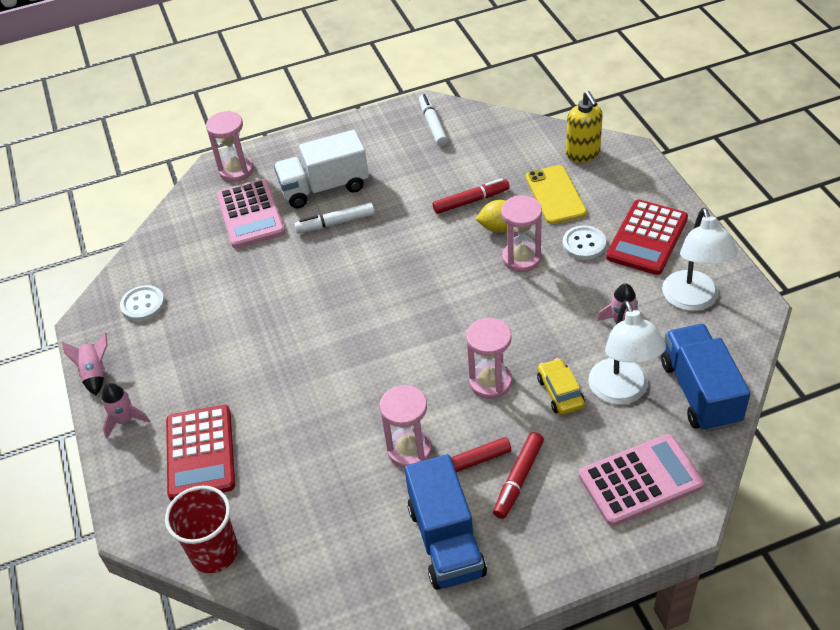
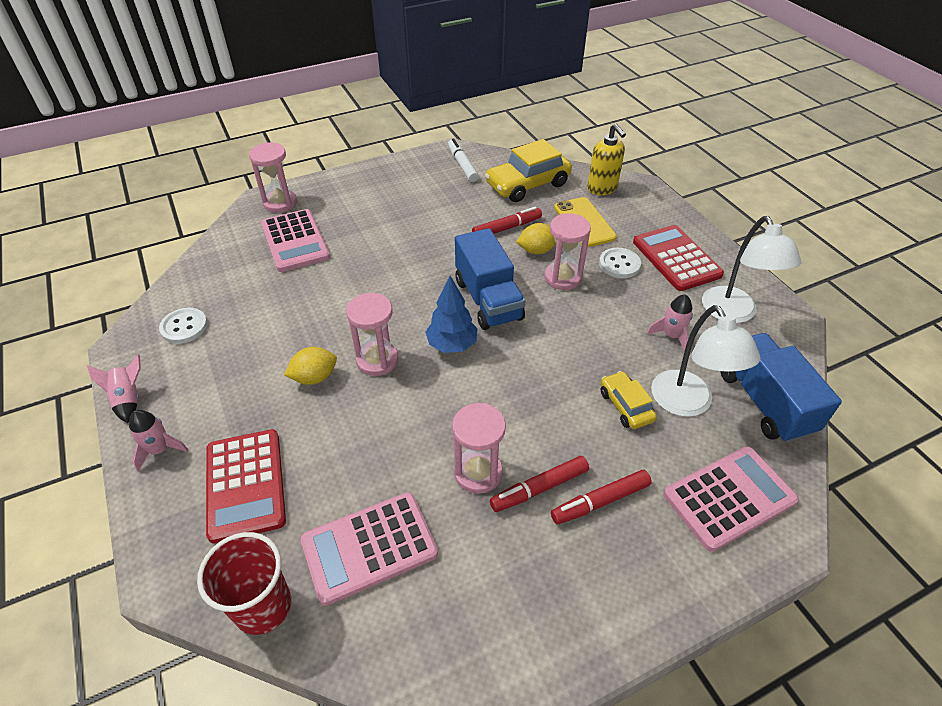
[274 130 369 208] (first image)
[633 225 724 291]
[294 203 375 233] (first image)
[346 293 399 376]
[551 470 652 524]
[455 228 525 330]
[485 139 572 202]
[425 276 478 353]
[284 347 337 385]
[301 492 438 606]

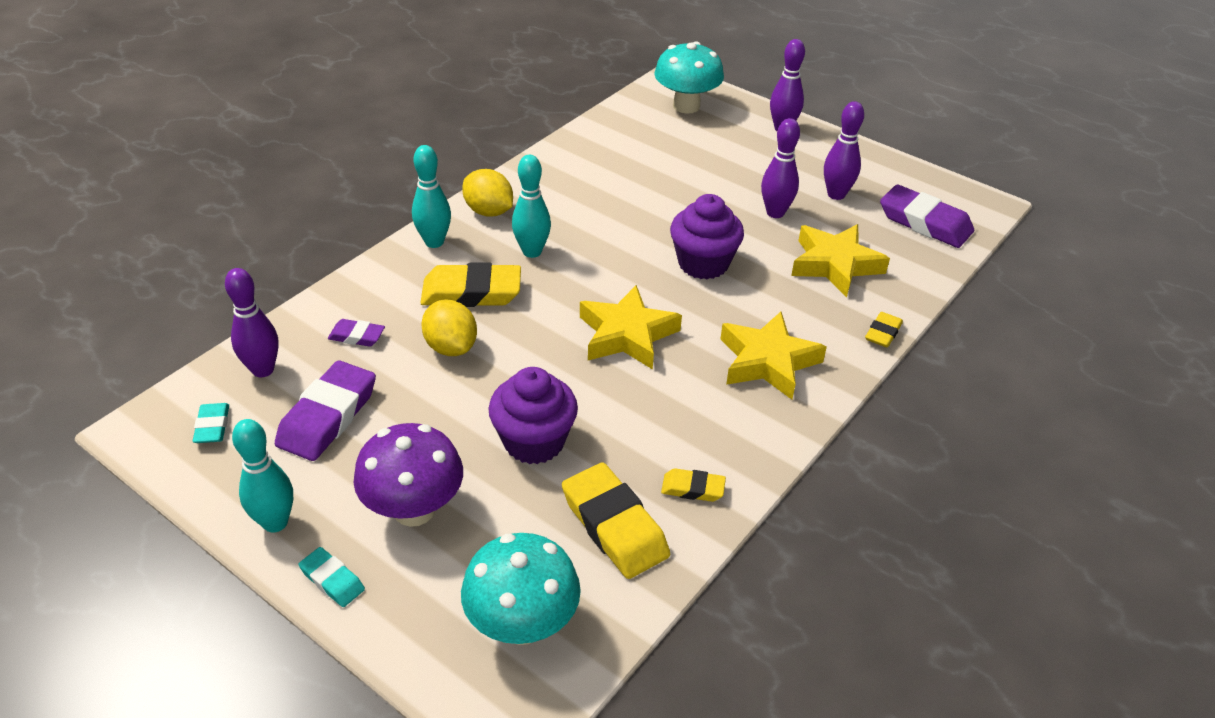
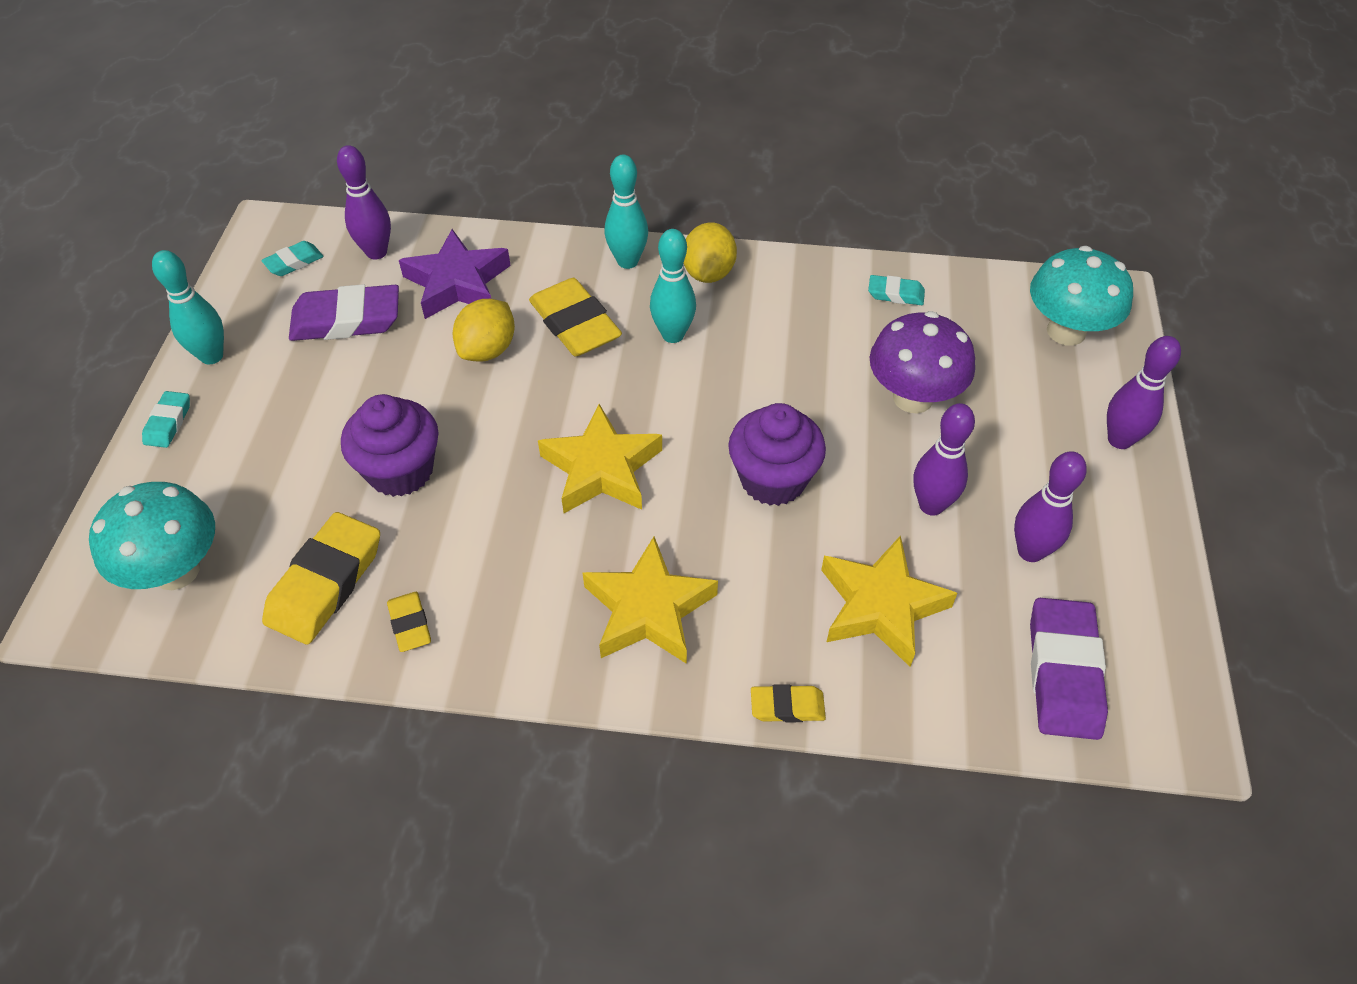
[399 229 511 319]
[870 311 975 413]
[868 275 925 305]

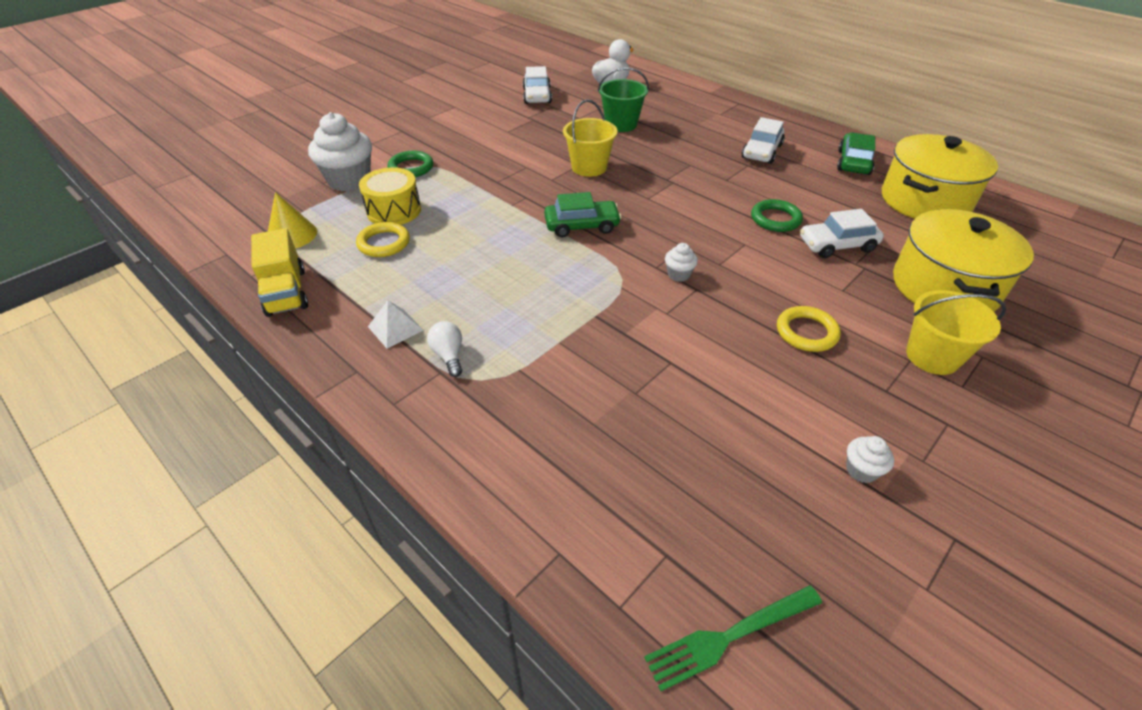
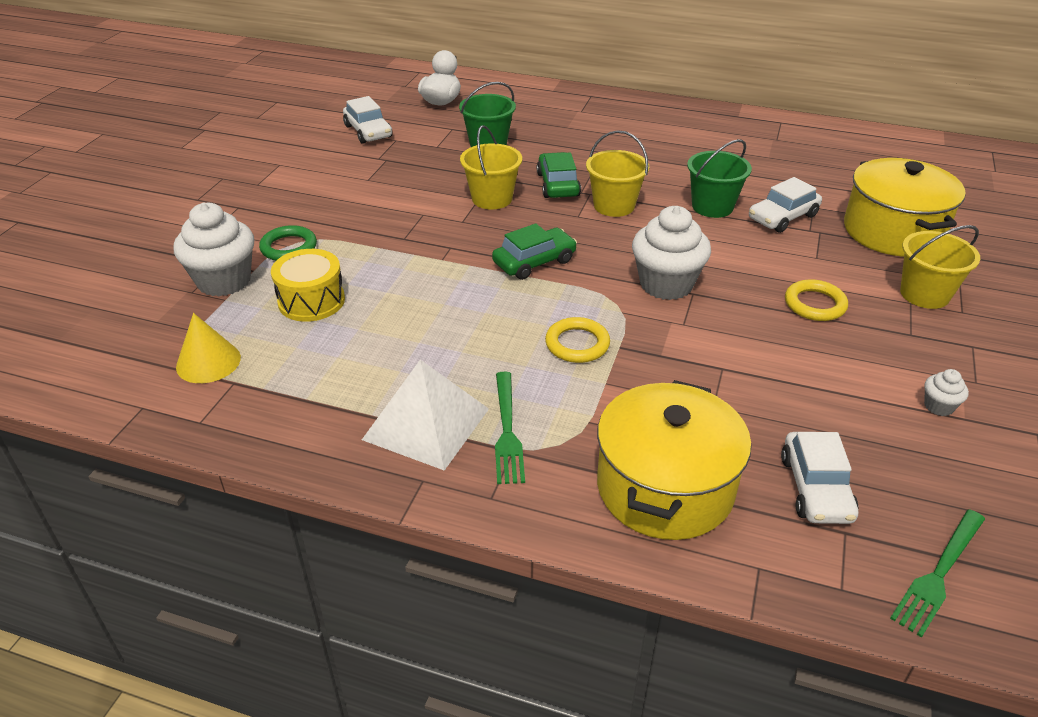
[781 432 859 524]
[537 152 581 198]
[597 380 751 540]
[687 139 752 218]
[545 317 610 363]
[251 228 308 317] (first image)
[632 206 711 300]
[362 360 489 471]
[495 372 525 484]
[586 130 649 217]

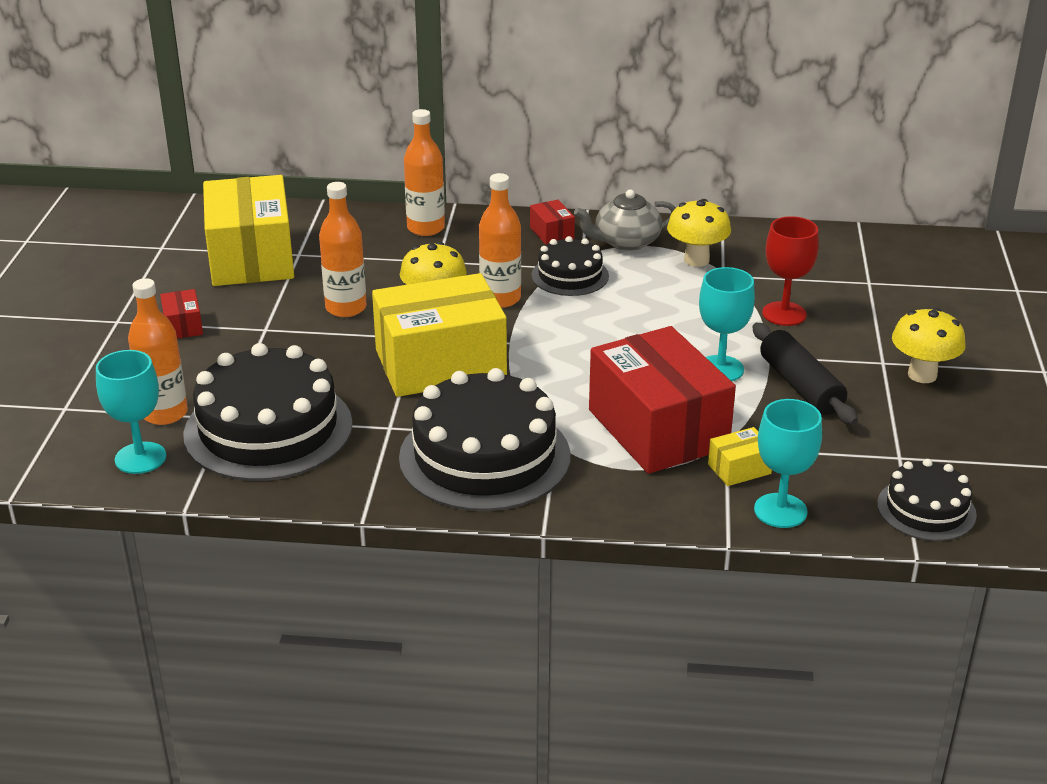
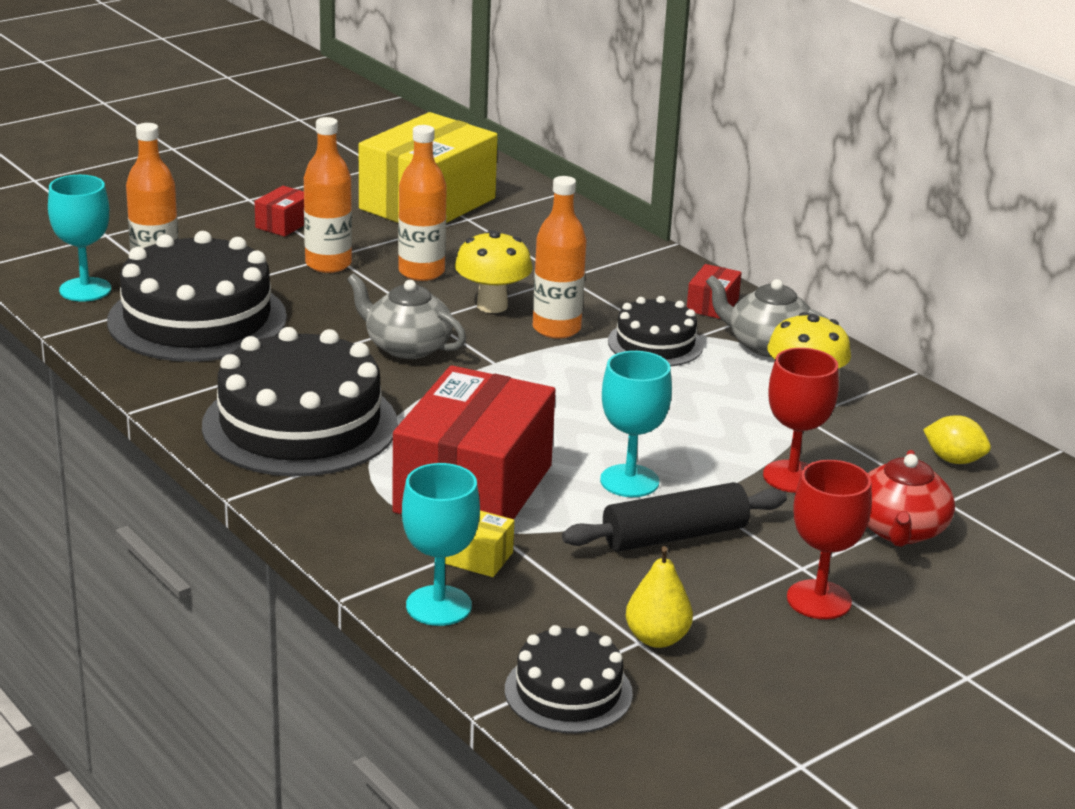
[304 117 352 273]
[347 273 466 359]
[787 460 872 619]
[562 482 787 552]
[923 415 991 464]
[867 450 955 547]
[626 546 693 648]

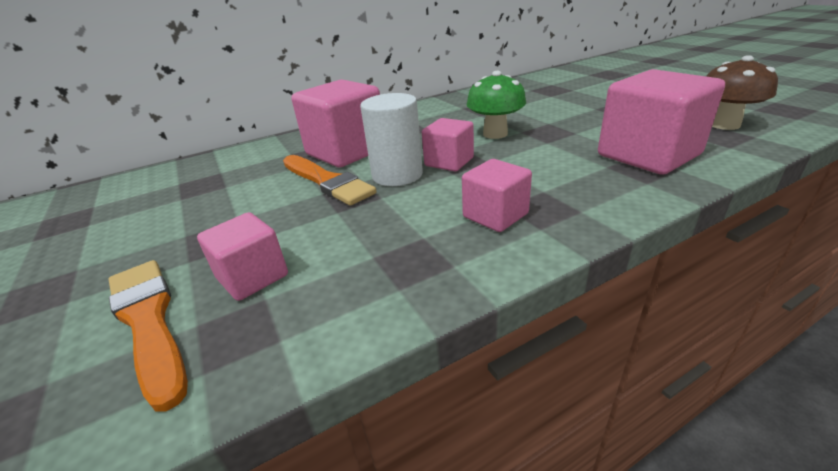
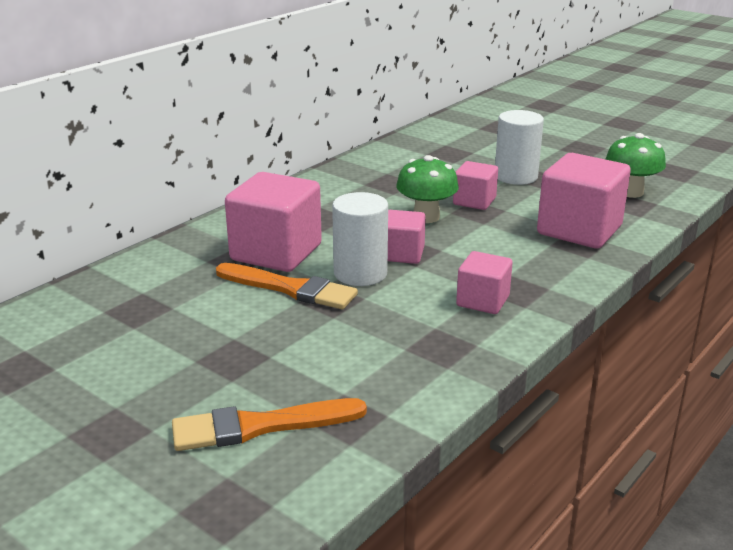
[605 133 666 198]
[453 161 498 210]
[172 398 367 451]
[495 110 544 185]

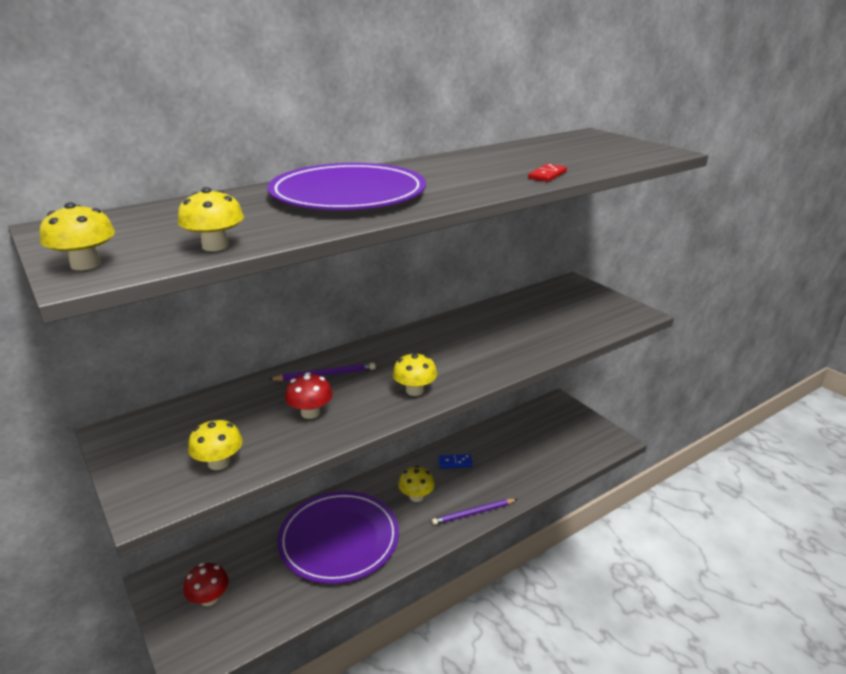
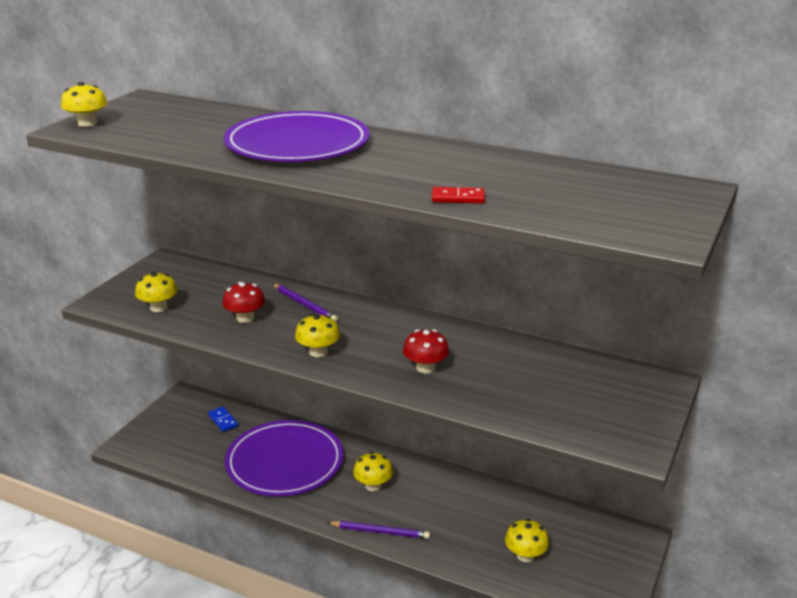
[505 519 549 562]
[208 407 238 432]
[327 521 430 539]
[403 329 449 373]

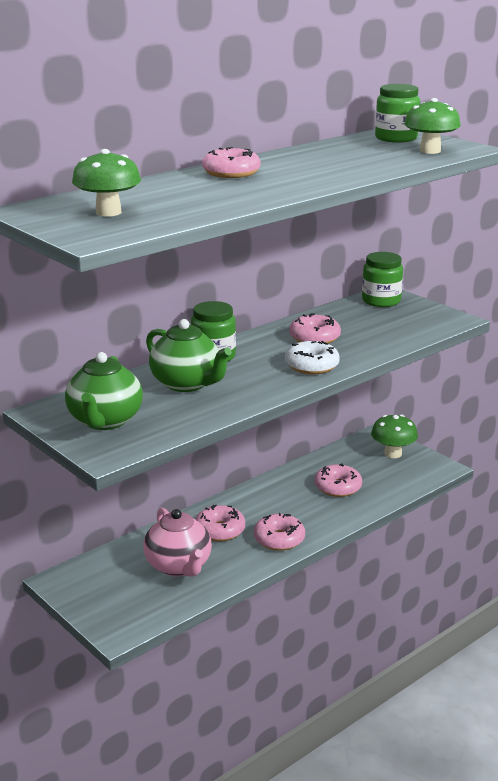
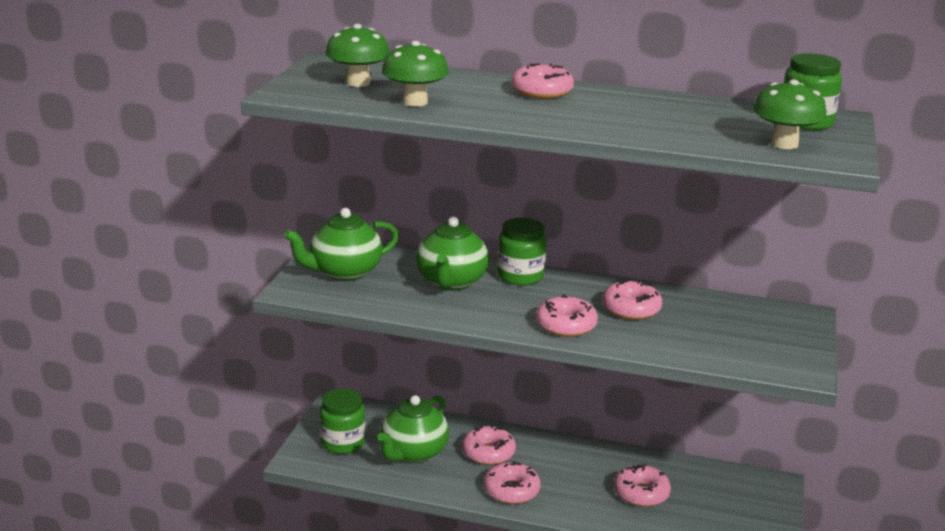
[320 389 365 454]
[536 294 598 337]
[382 41 449 106]
[377 395 449 463]

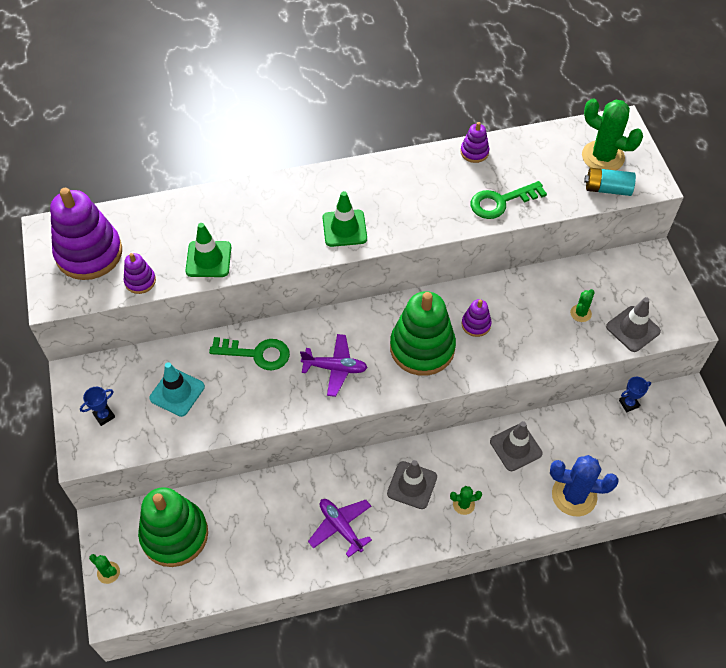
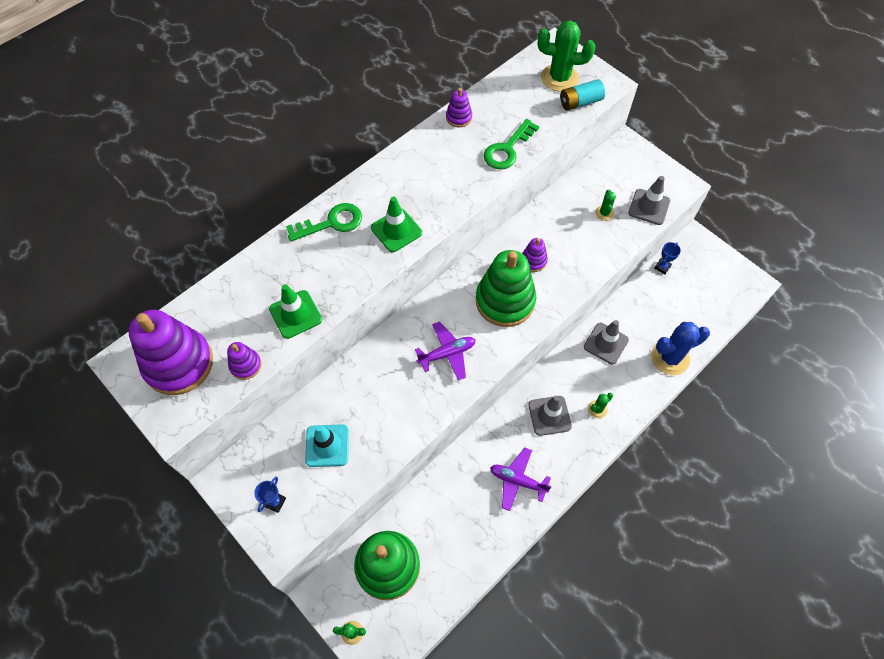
[286 203 362 242]

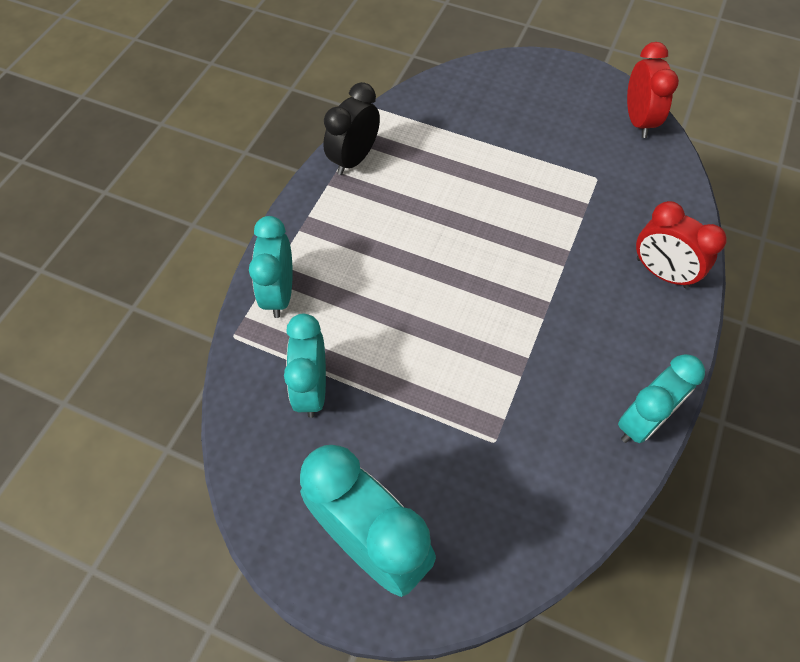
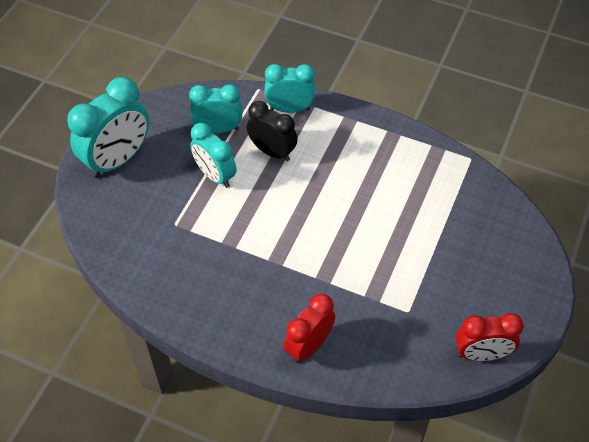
[247 101 298 161]
[190 123 237 188]

